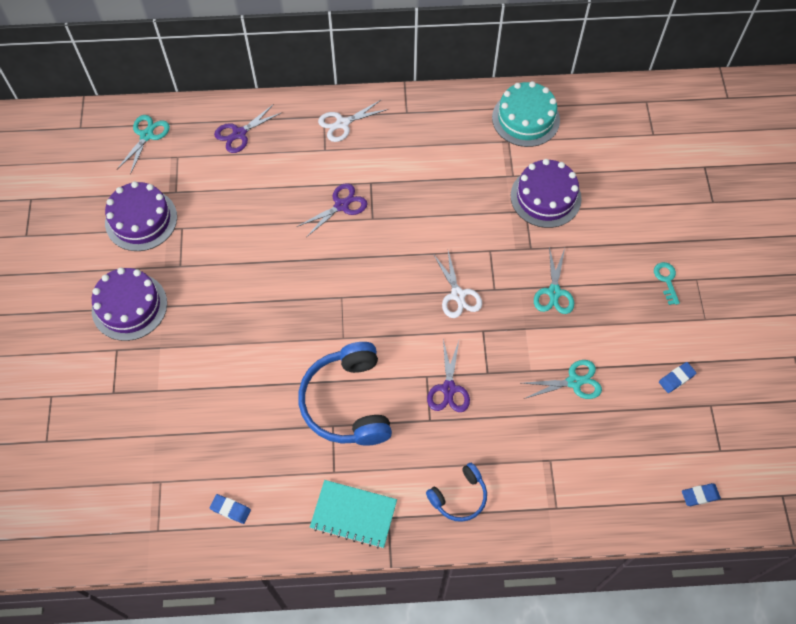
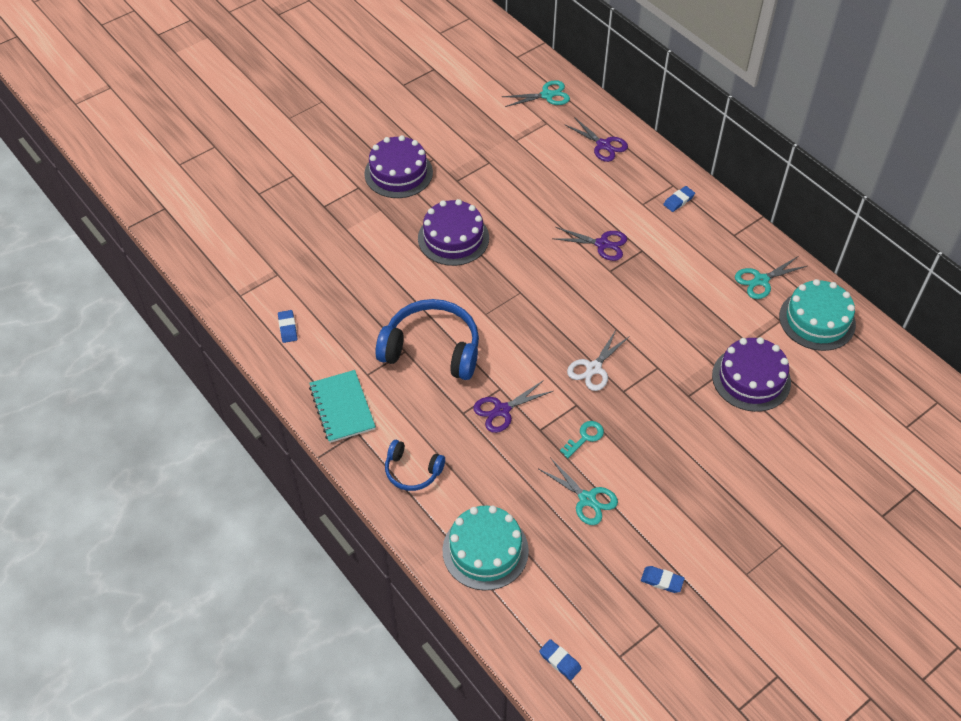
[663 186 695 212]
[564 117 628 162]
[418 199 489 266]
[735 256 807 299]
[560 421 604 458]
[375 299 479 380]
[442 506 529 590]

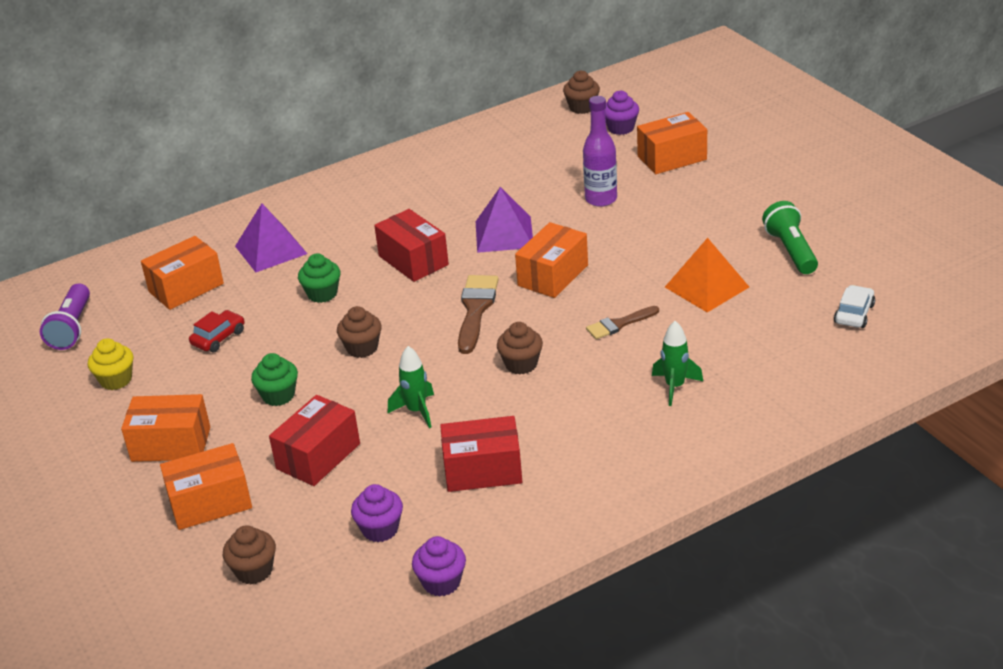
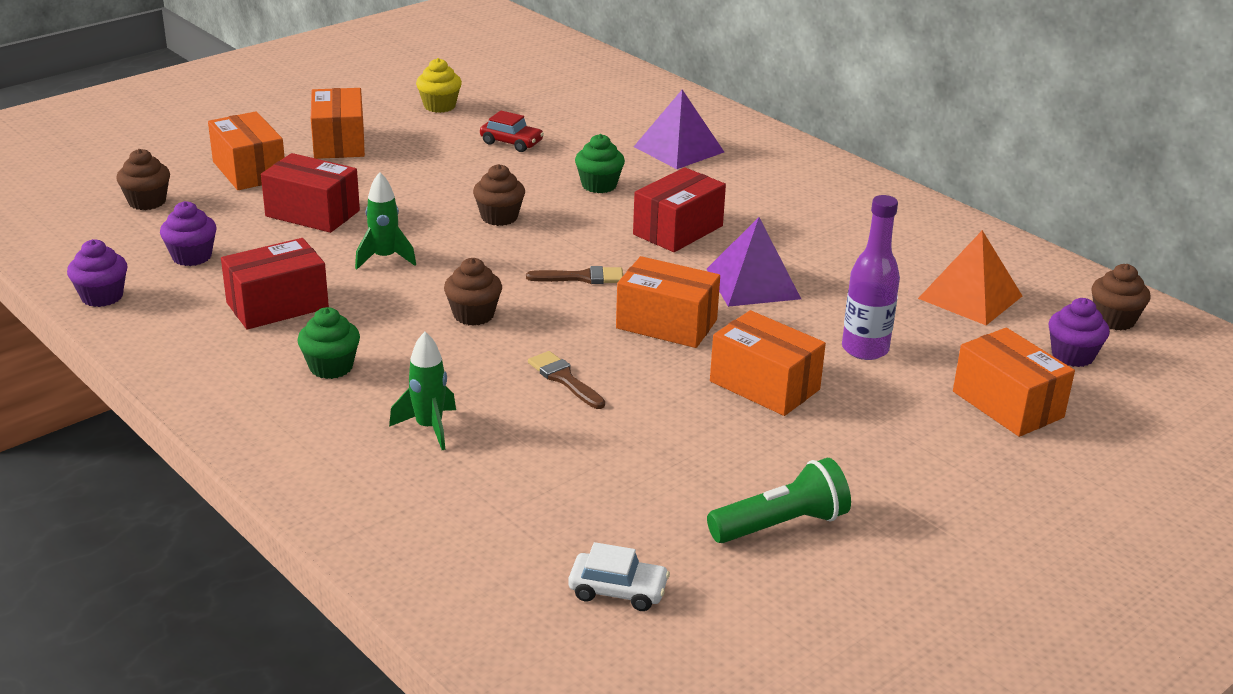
[710 310 826 416]
[918 230 1022 325]
[526 266 623 284]
[40 283 90 350] (first image)
[298 307 360 379]
[221 238 329 330]

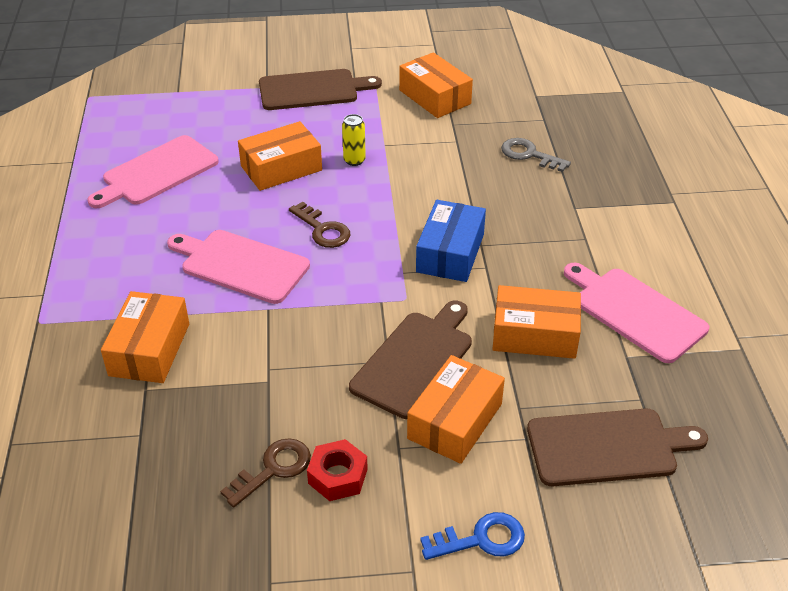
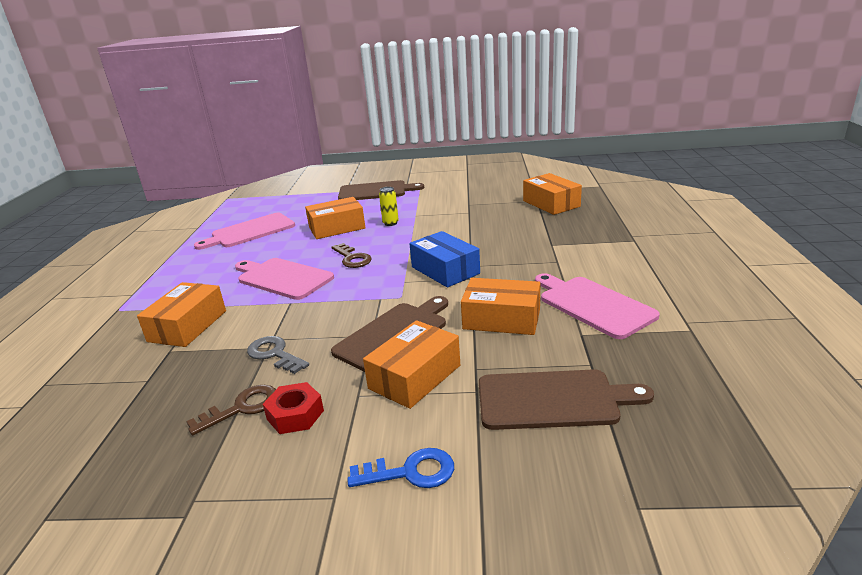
[523 173 582 215]
[247 336 309 374]
[409 231 480 288]

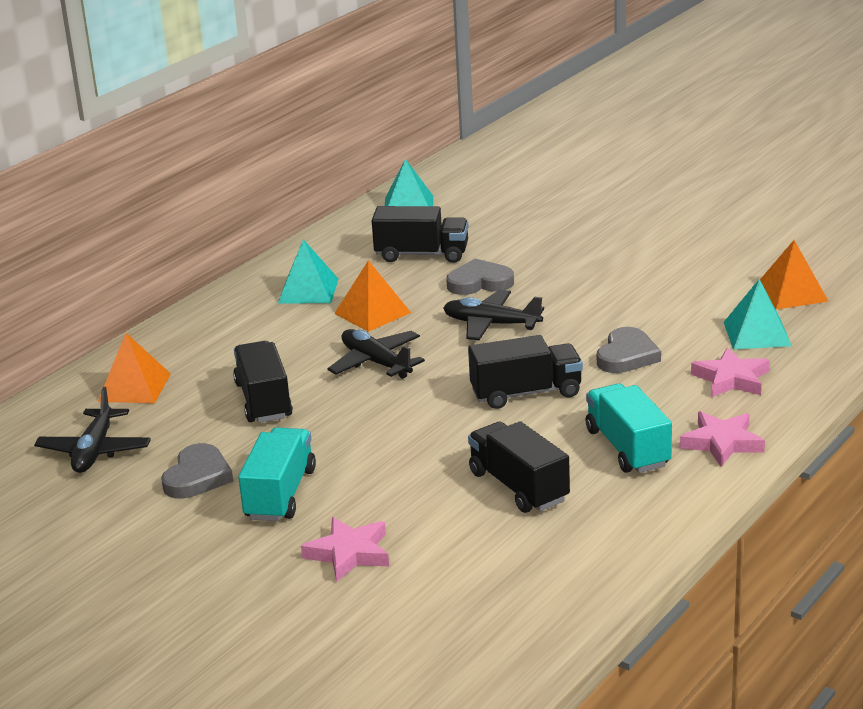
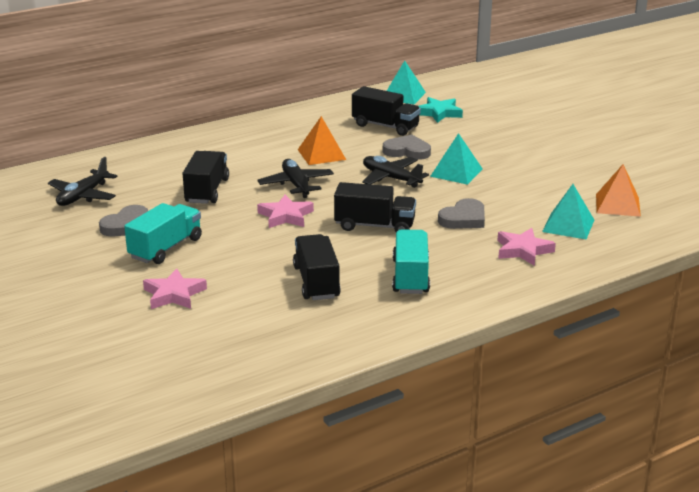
[430 133 482 185]
[98 333 171 403] (first image)
[257 195 314 228]
[419 97 463 123]

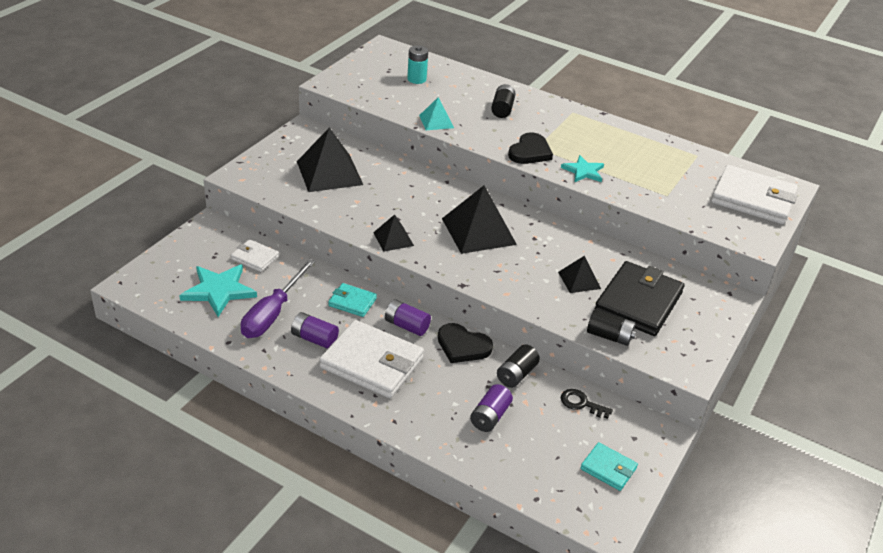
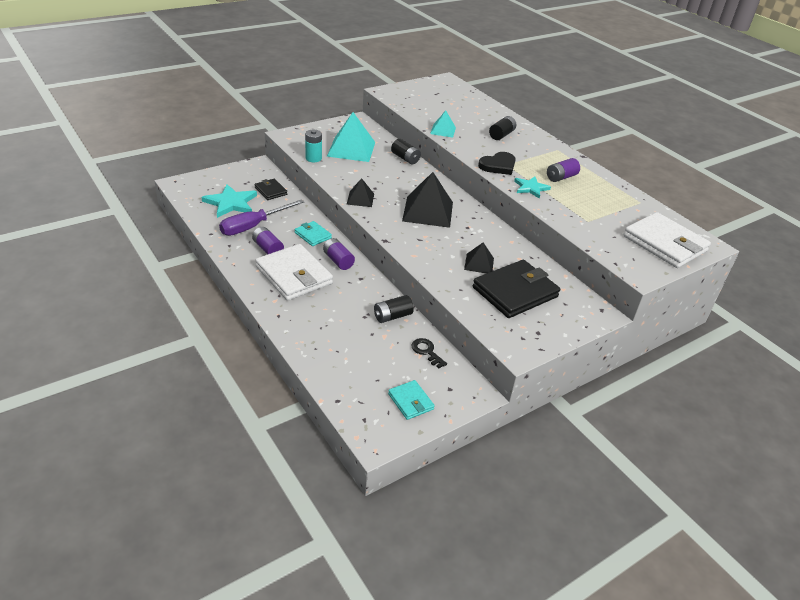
[305 130 322 162]
[327 112 375 162]
[255 179 287 200]
[391 139 421 164]
[438 323 493 363] (first image)
[547 158 580 182]

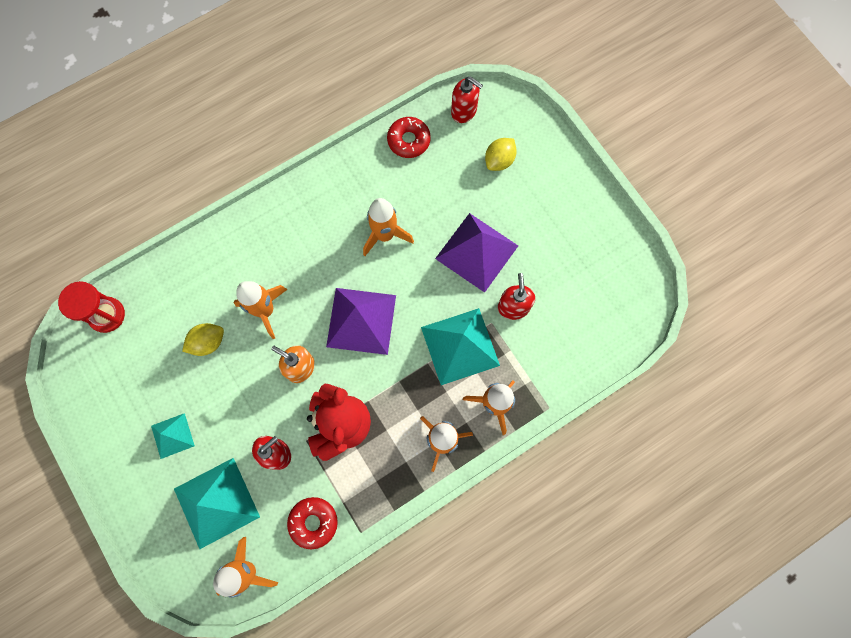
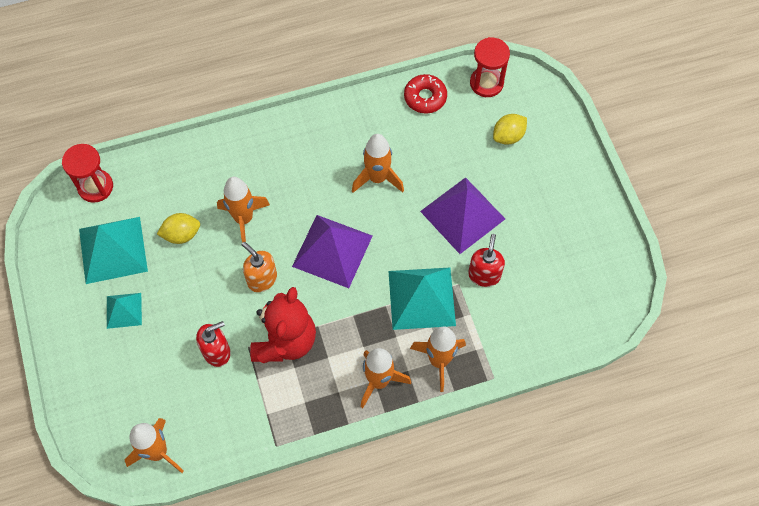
[470 37 510 97]
[79 217 148 284]
[287 497 338 549] (first image)

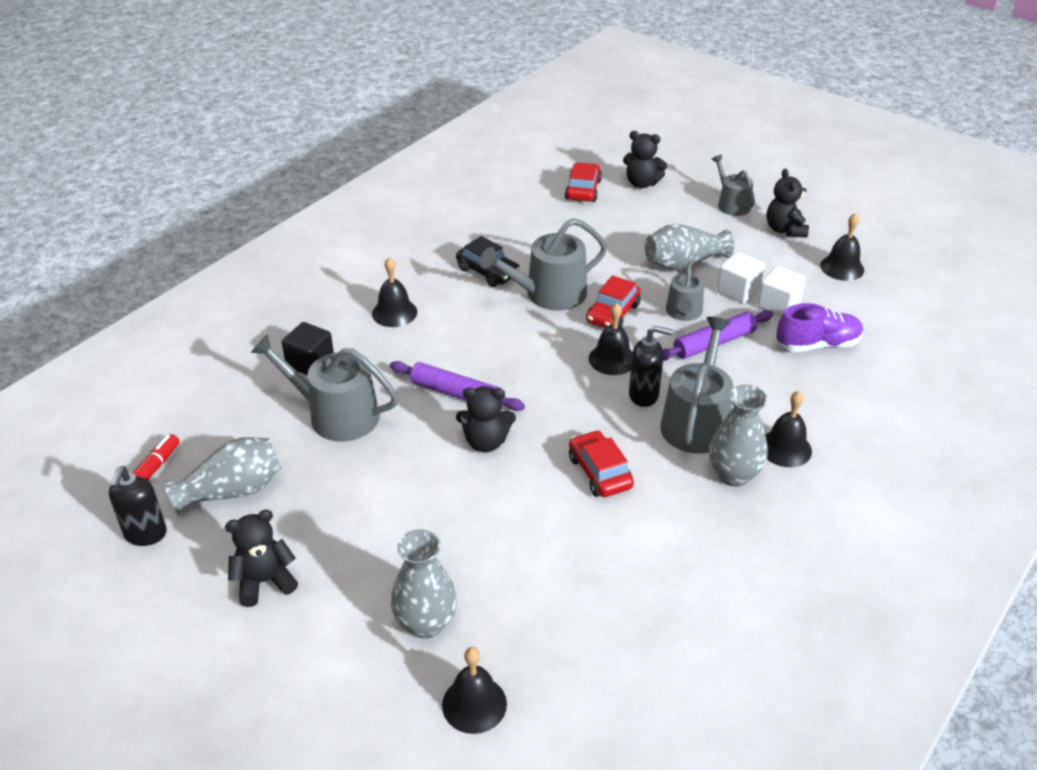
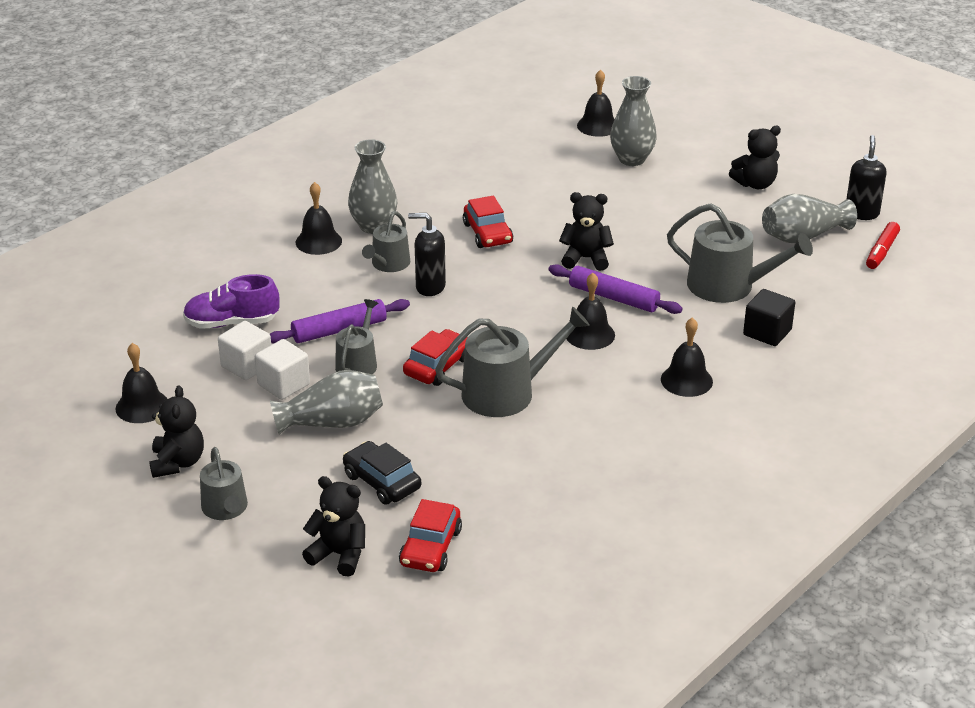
[343 441 421 505]
[566 273 615 350]
[362 211 410 272]

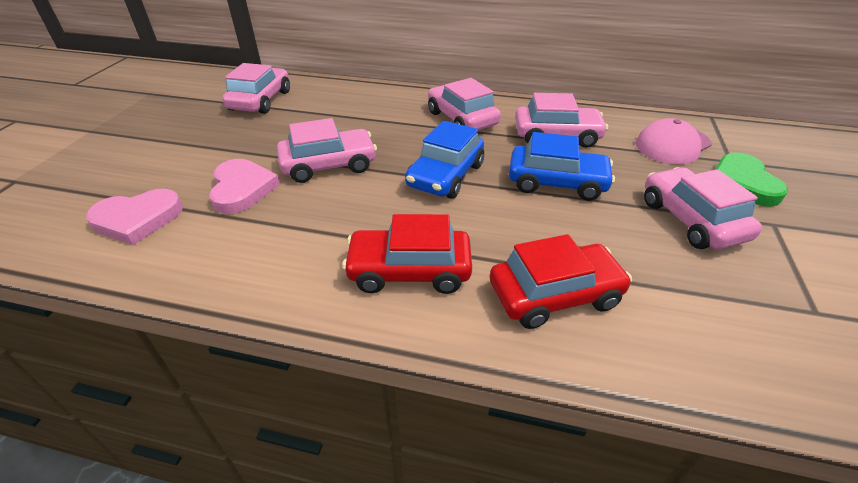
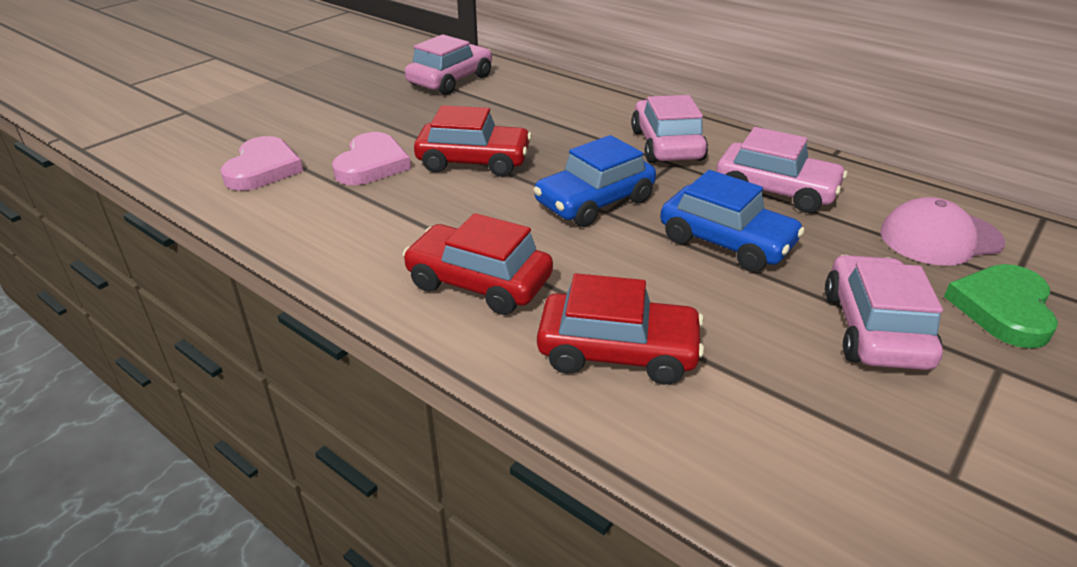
[414 105 532 177]
[220 136 303 191]

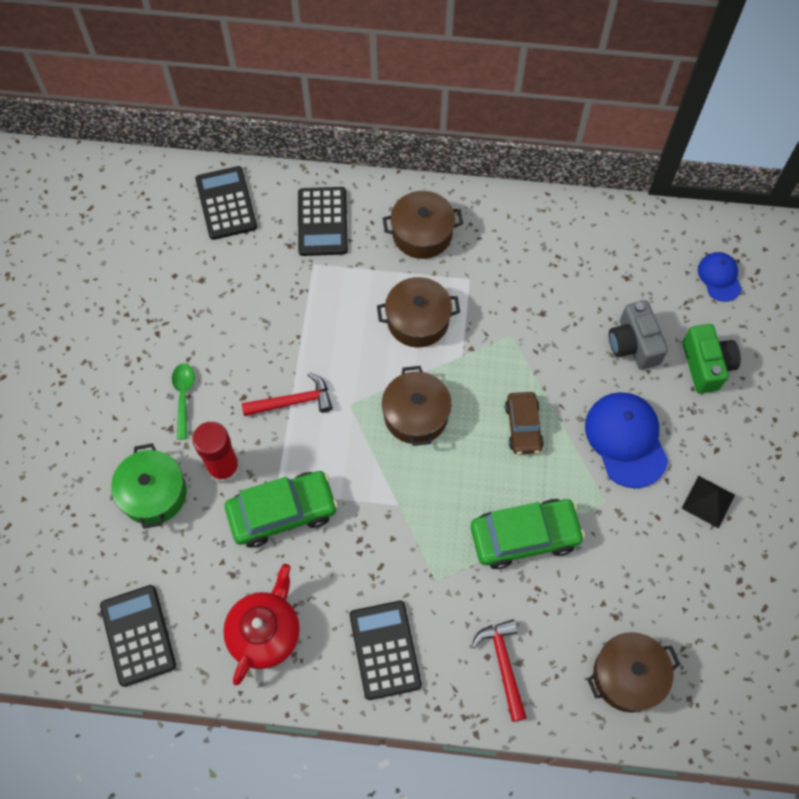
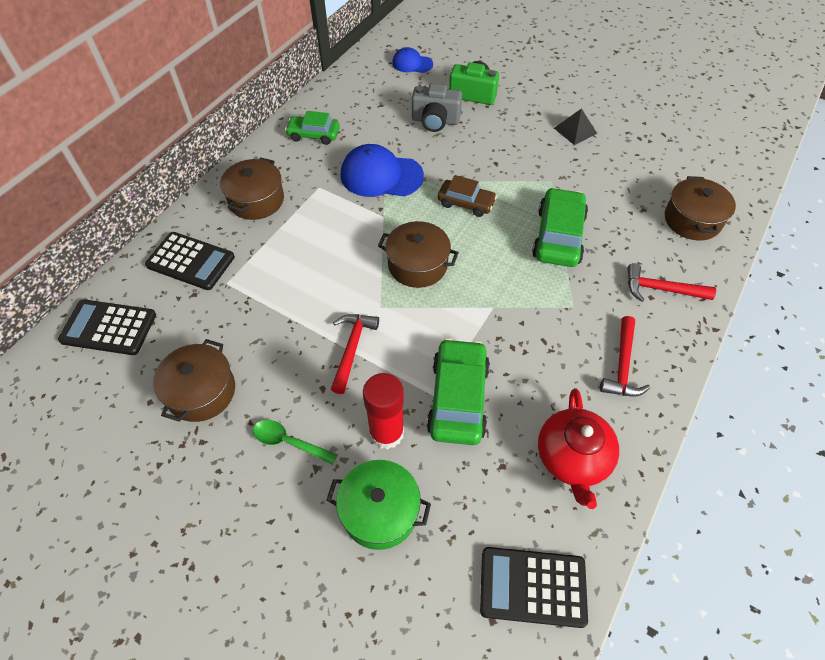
[153 339 235 422]
[340 144 424 197]
[538 388 619 509]
[600 316 650 397]
[285 111 340 145]

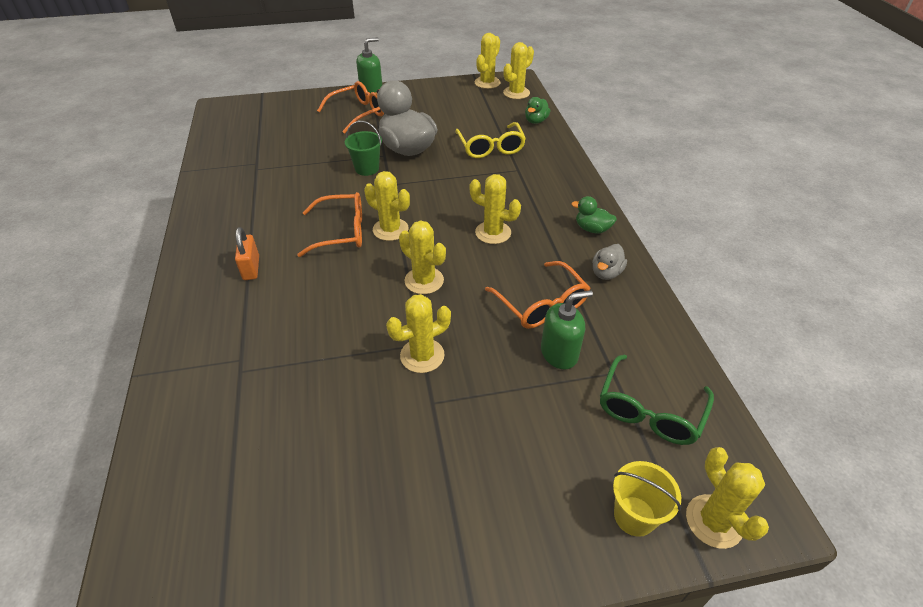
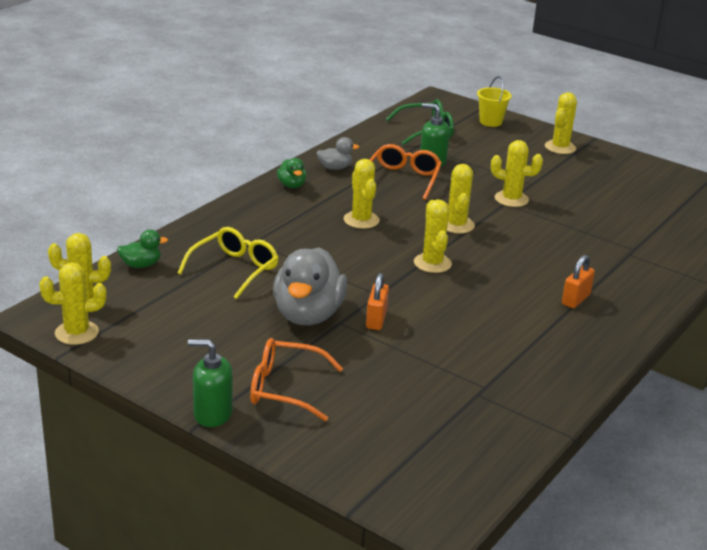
[366 273 389 330]
[297 192 362 257] (first image)
[545 92 577 154]

